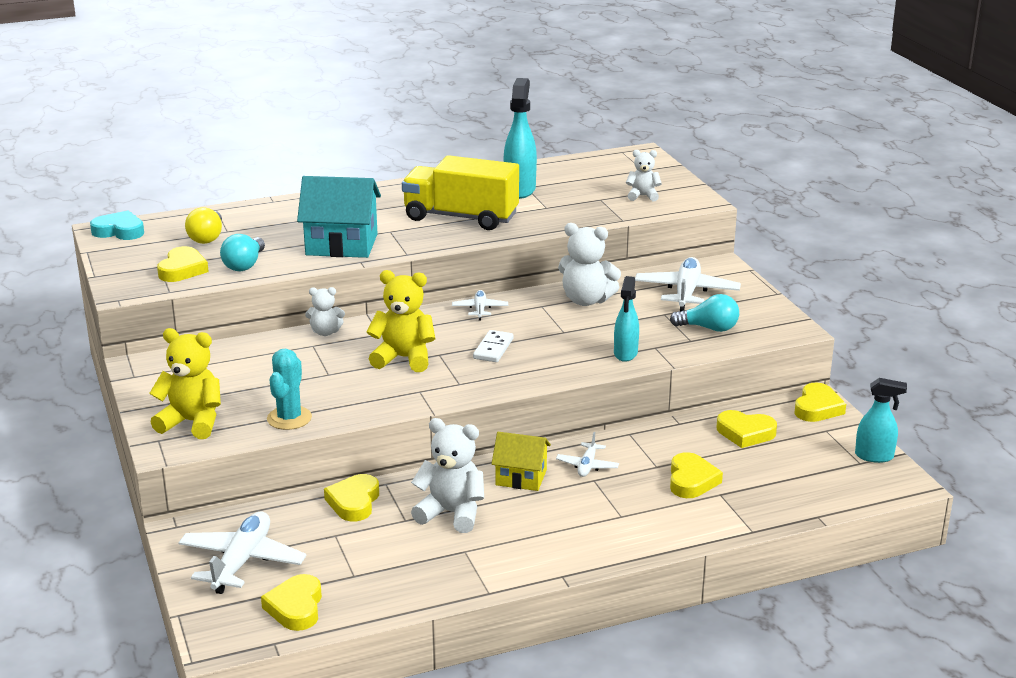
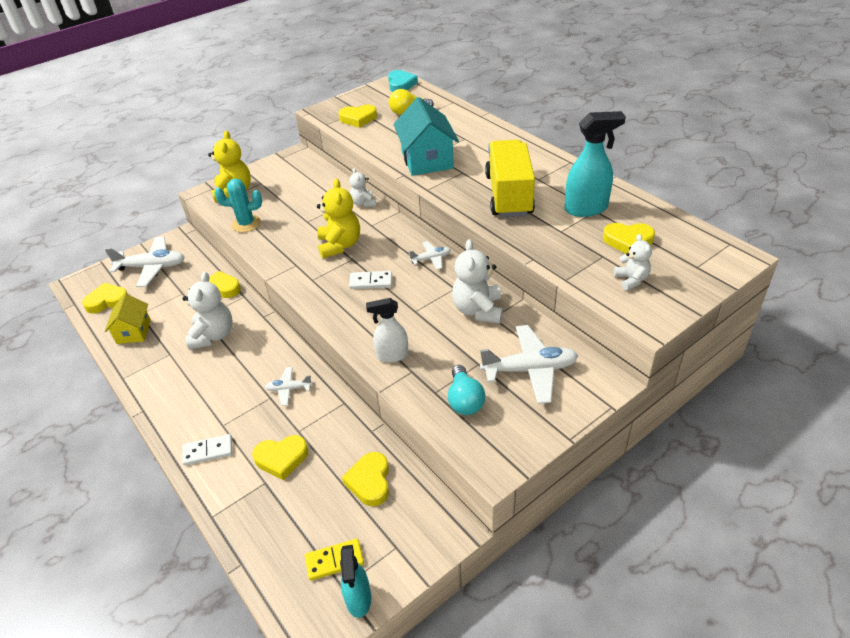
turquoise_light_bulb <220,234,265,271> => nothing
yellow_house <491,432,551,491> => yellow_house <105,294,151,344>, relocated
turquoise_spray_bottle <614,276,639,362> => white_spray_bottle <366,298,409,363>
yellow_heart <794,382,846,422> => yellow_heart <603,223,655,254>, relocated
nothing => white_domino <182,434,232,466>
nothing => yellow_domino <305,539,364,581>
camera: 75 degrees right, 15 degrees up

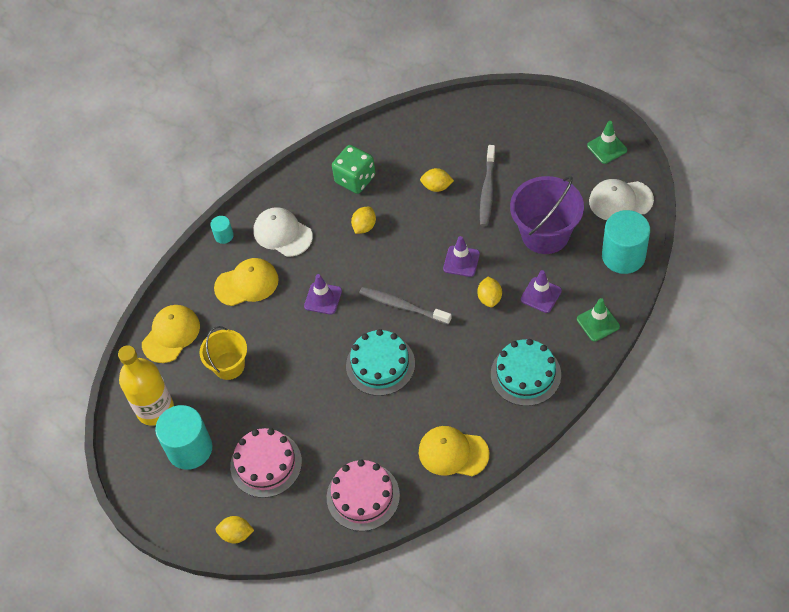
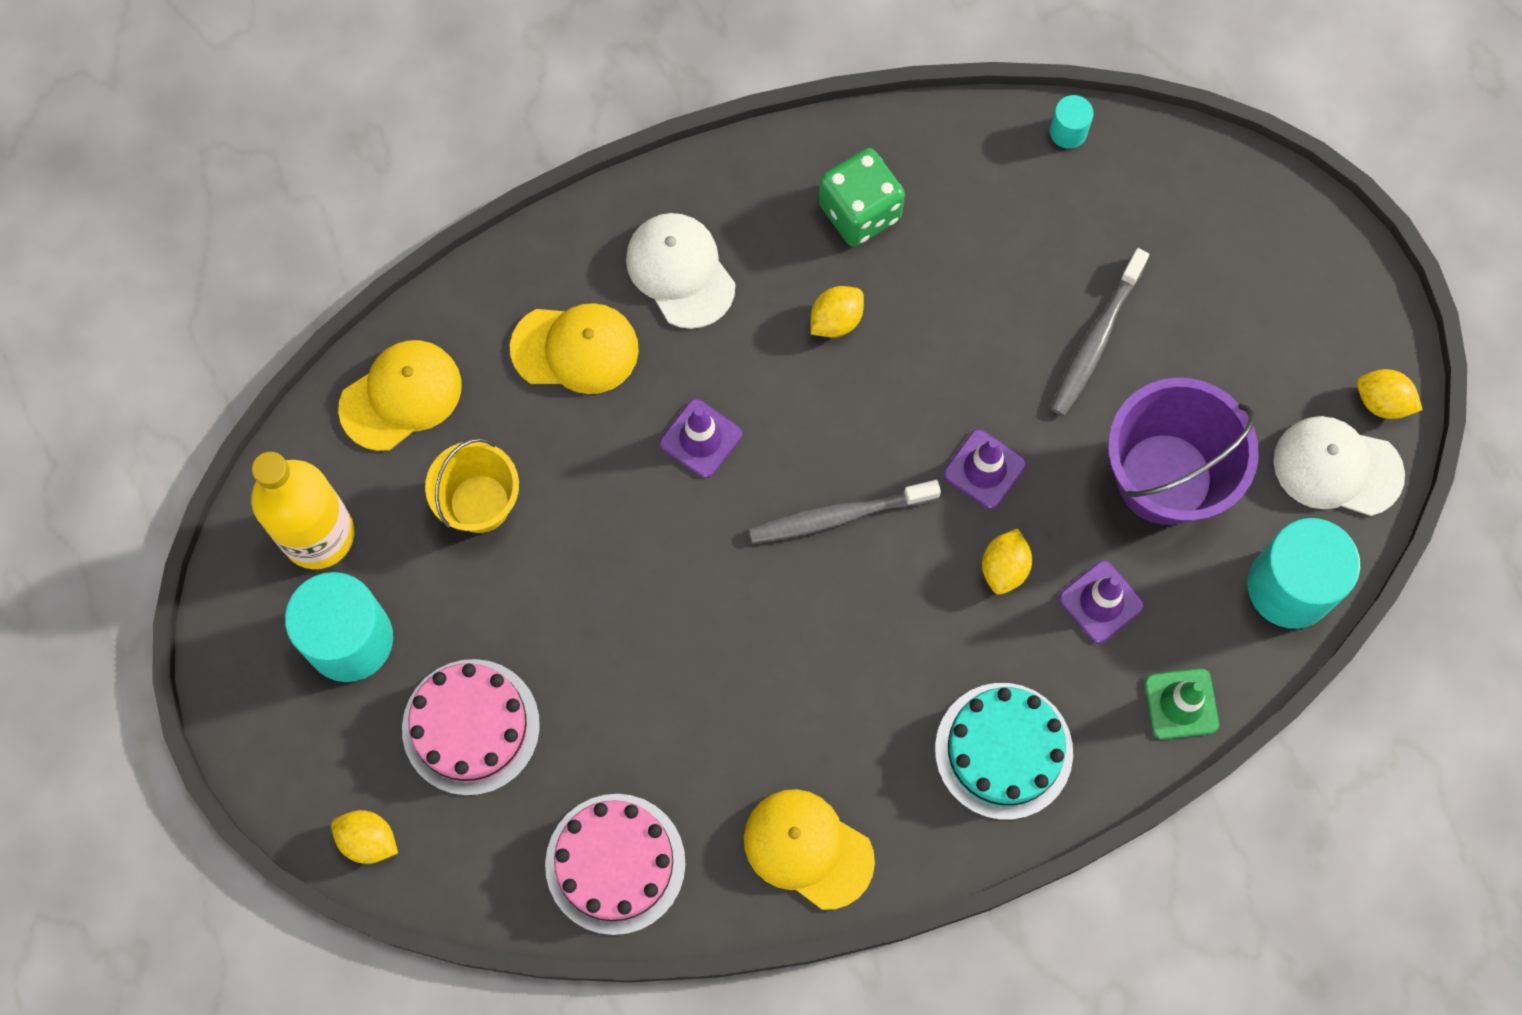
turquoise_cylinder <210,216,234,244> => turquoise_cylinder <1050,95,1094,149>, relocated
turquoise_cake <346,329,415,396> => nothing
grey_toothbrush <359,287,452,325> => grey_toothbrush <749,480,941,544>, 60 degrees counterclockwise
yellow_lemon <420,168,454,192> => yellow_lemon <1357,369,1423,419>, relocated
green_traffic_cone <587,121,627,164> => nothing
camera: 15 degrees right, 15 degrees up

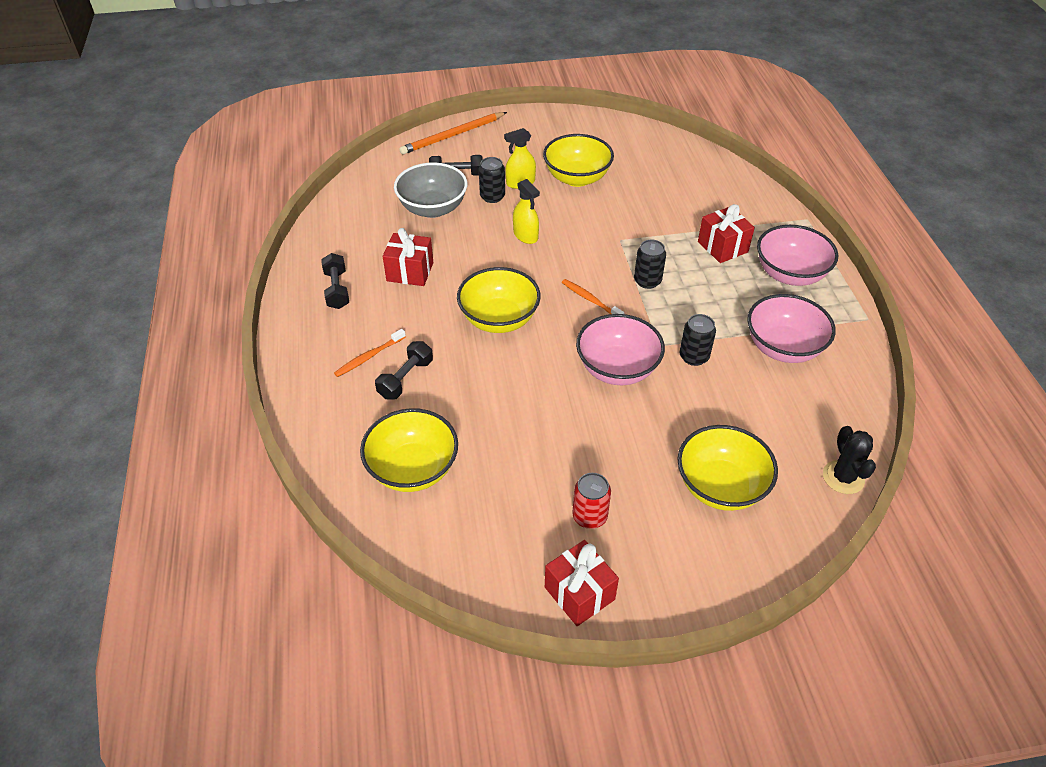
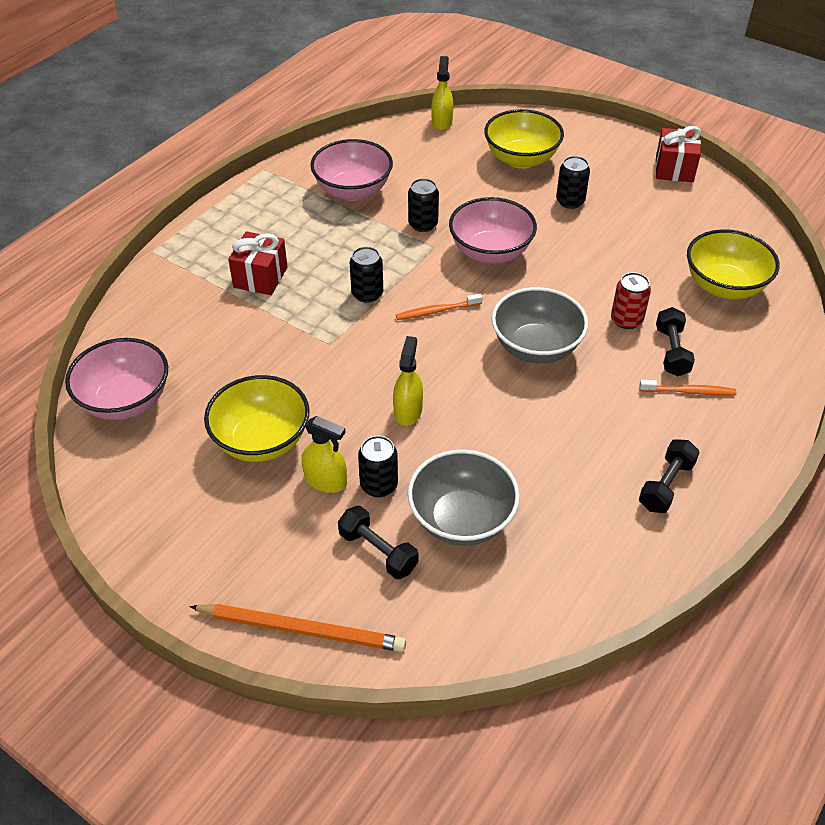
black_dumbbell <375,341,433,400> => black_dumbbell <656,307,695,377>, 75 degrees counterclockwise
red_gift <383,228,433,286> => nothing
yellow_bowl <457,267,541,333> => grey_bowl <492,287,588,363>
orange_toothbrush <562,279,625,314> => orange_toothbrush <396,293,483,320>, 75 degrees clockwise
red_can <572,473,611,529> => red_can <611,272,651,329>, relocated
pink_bowl <757,225,838,286> => pink_bowl <65,338,168,420>, relocated
black_cactus <823,426,876,494> => yellow_spray_bottle <431,56,453,130>
nothing => black_can <556,156,590,209>
camera: 135 degrees left, 0 degrees up

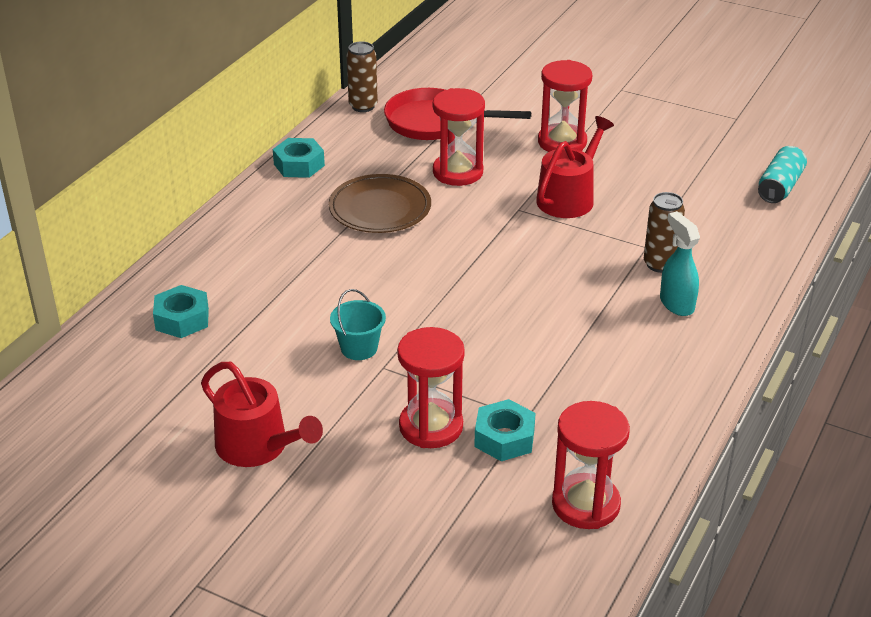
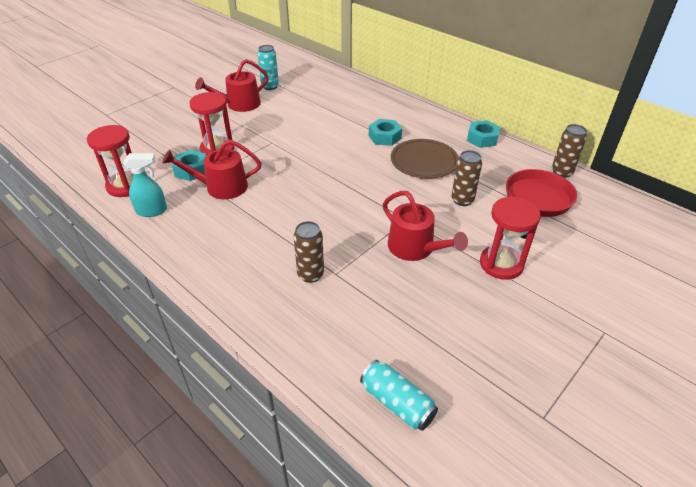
turquoise_nut <153,285,209,338> => turquoise_nut <369,119,402,146>, relocated
turquoise_bucket <330,289,386,360> => nothing
red_hourglass <433,88,485,186> => brown_can <451,150,482,206>
turquoise_spray_bottle <660,211,700,316> => turquoise_spray_bottle <123,153,167,217>, relocated
nothing => red_watering_can <162,140,262,199>
nothing => turquoise_can <257,45,279,90>
camera: 105 degrees right, 5 degrees up

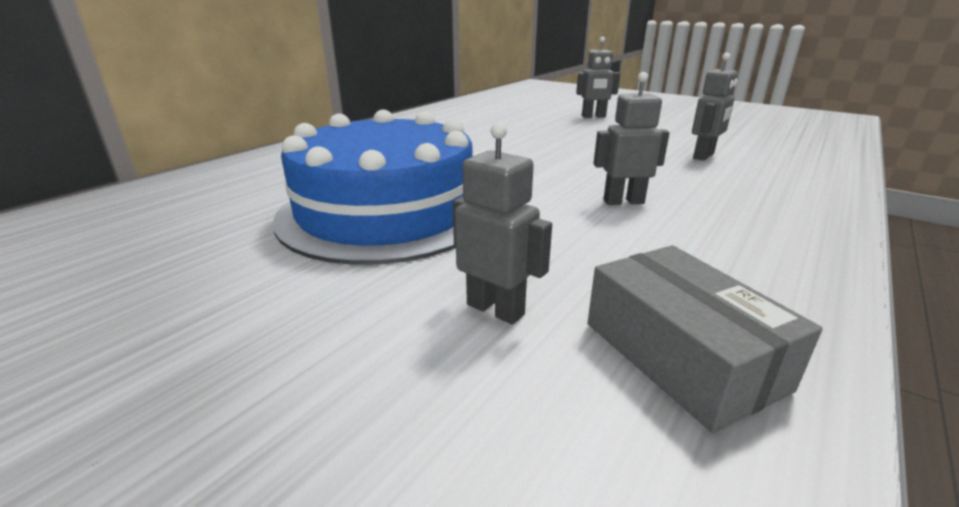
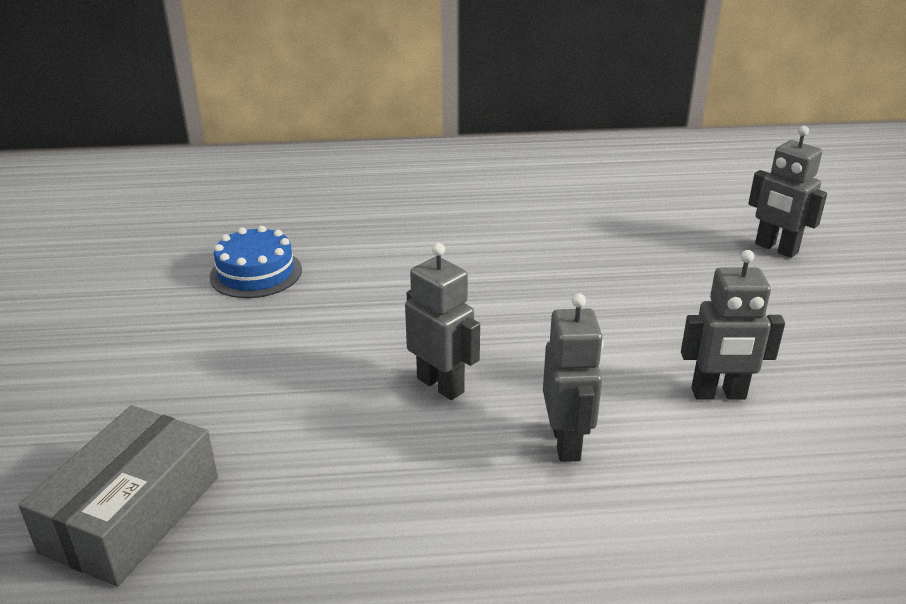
blue_cake <273,110,472,265> => blue_cake <209,226,302,298>, x0.41
grey_robot <453,122,552,325> => grey_robot <543,293,603,462>, relocated
camera: 50 degrees right, 5 degrees up

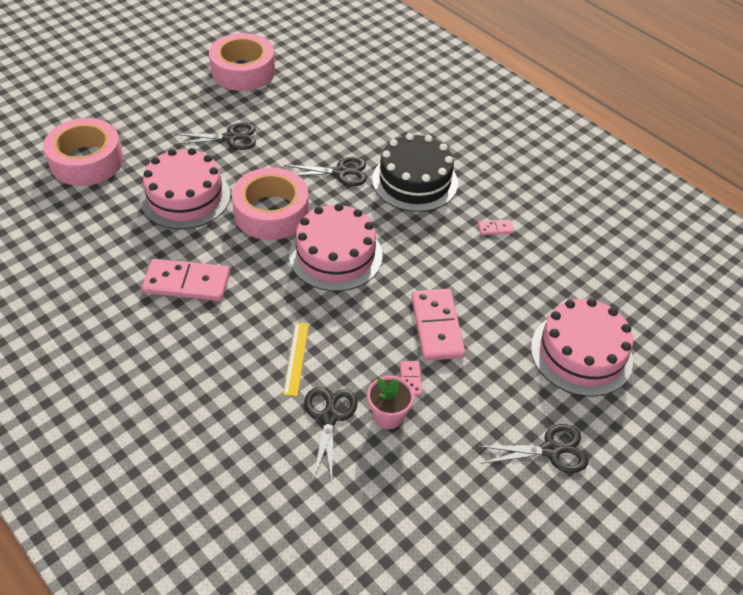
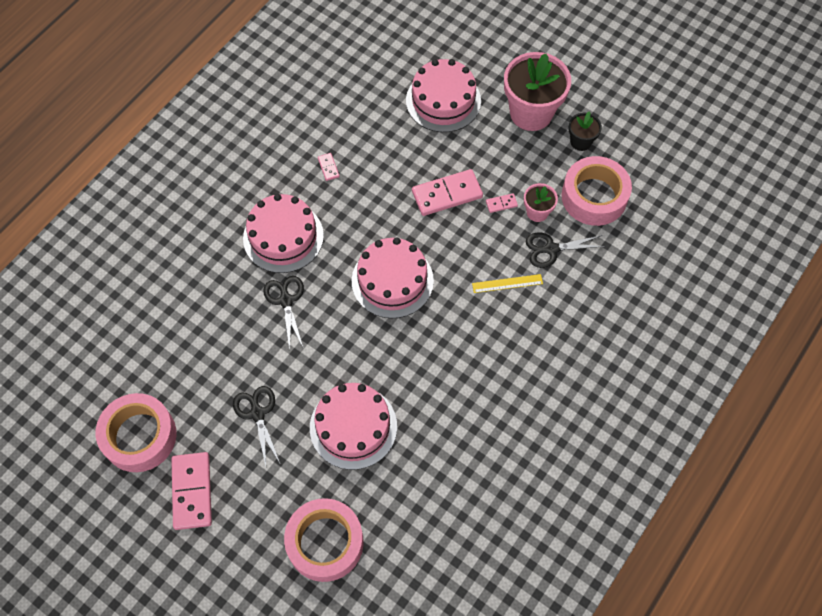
pink_domino <142,259,230,301> => pink_domino <171,452,212,530>, relocated
pink_tape <232,167,309,240> => pink_tape <562,156,632,226>, relocated
black_cake <372,133,458,212> => pink_cake <243,194,324,273>
black_scissors <477,424,588,473> => pink_flower_pot <504,52,571,131>
nothing => black_flower_pot <569,112,602,151>
camera: 100 degrees left, 15 degrees up

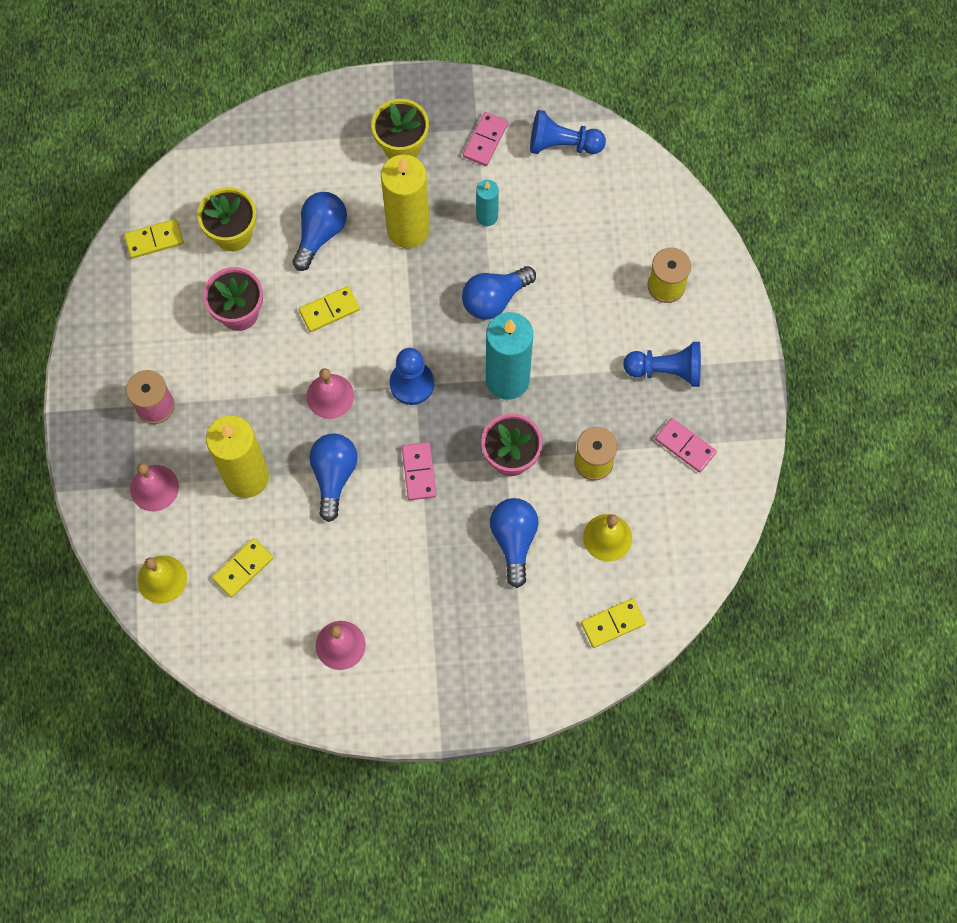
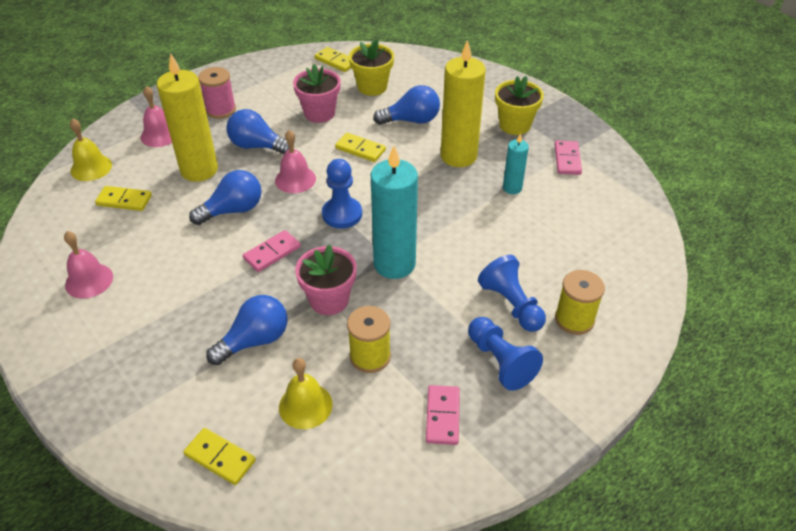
blue_light_bulb <462,266,536,320> => blue_light_bulb <226,109,289,154>, relocated
pink_domino <463,112,508,166> => pink_domino <555,140,582,175>, 75 degrees counterclockwise
blue_pawn <530,110,606,154> => blue_pawn <478,255,546,332>, relocated
camera: 55 degrees right, 25 degrees down

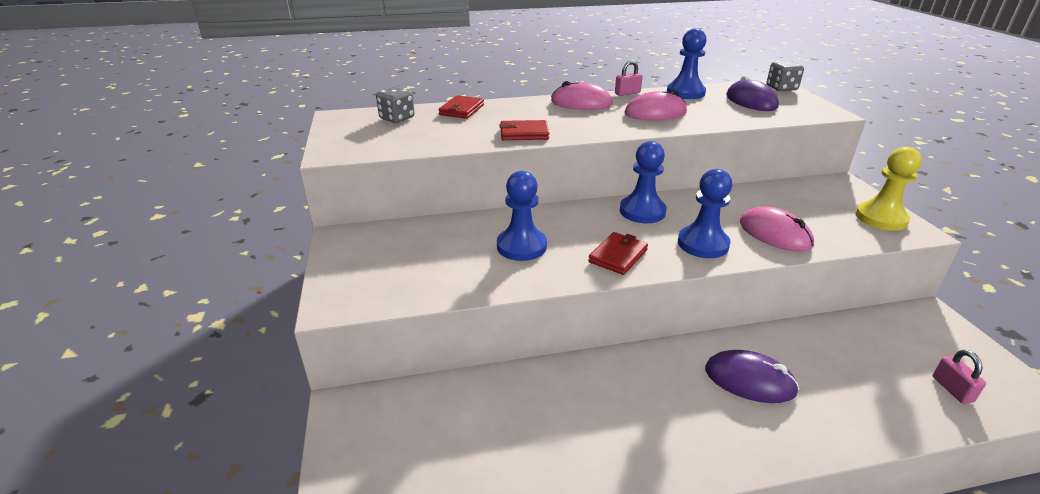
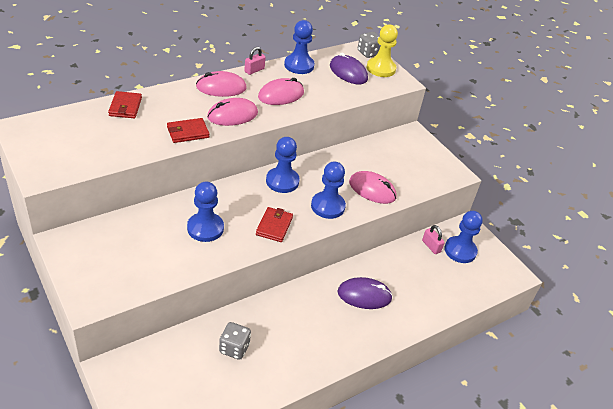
grey_dice <376,87,415,123> => grey_dice <219,322,251,360>, relocated
yellow_pawn <856,147,922,231> => yellow_pawn <367,24,398,77>, relocated
pink_padlock <933,349,986,404> => pink_padlock <422,225,445,254>, relocated
nothing => pink_mouse <207,98,258,126>
nothing => blue_pawn <444,211,483,263>
camera: 25 degrees left, 10 degrees up

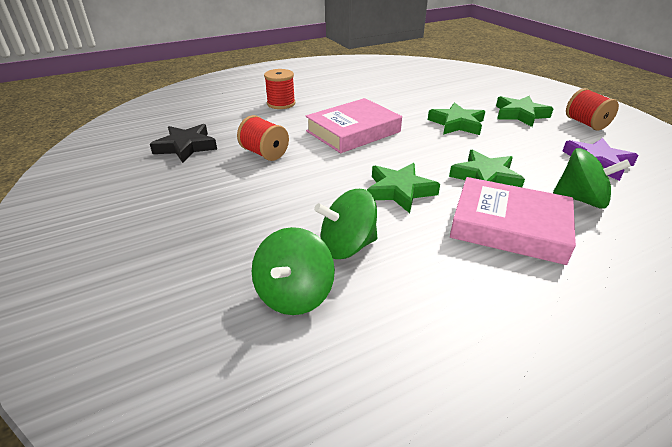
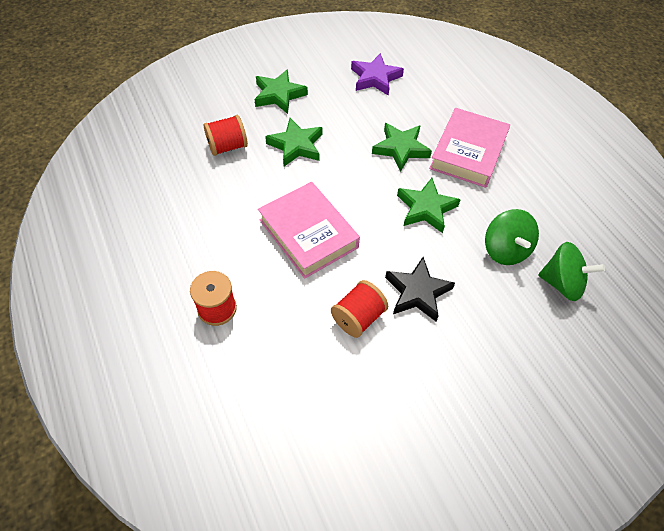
black_star <150,124,217,163> => black_star <385,257,455,322>, relocated
green_spinning_top <553,148,631,209> => nothing
red_spool <566,88,619,131> => red_spool <203,115,248,156>, relocated
camera: 90 degrees left, 20 degrees up

